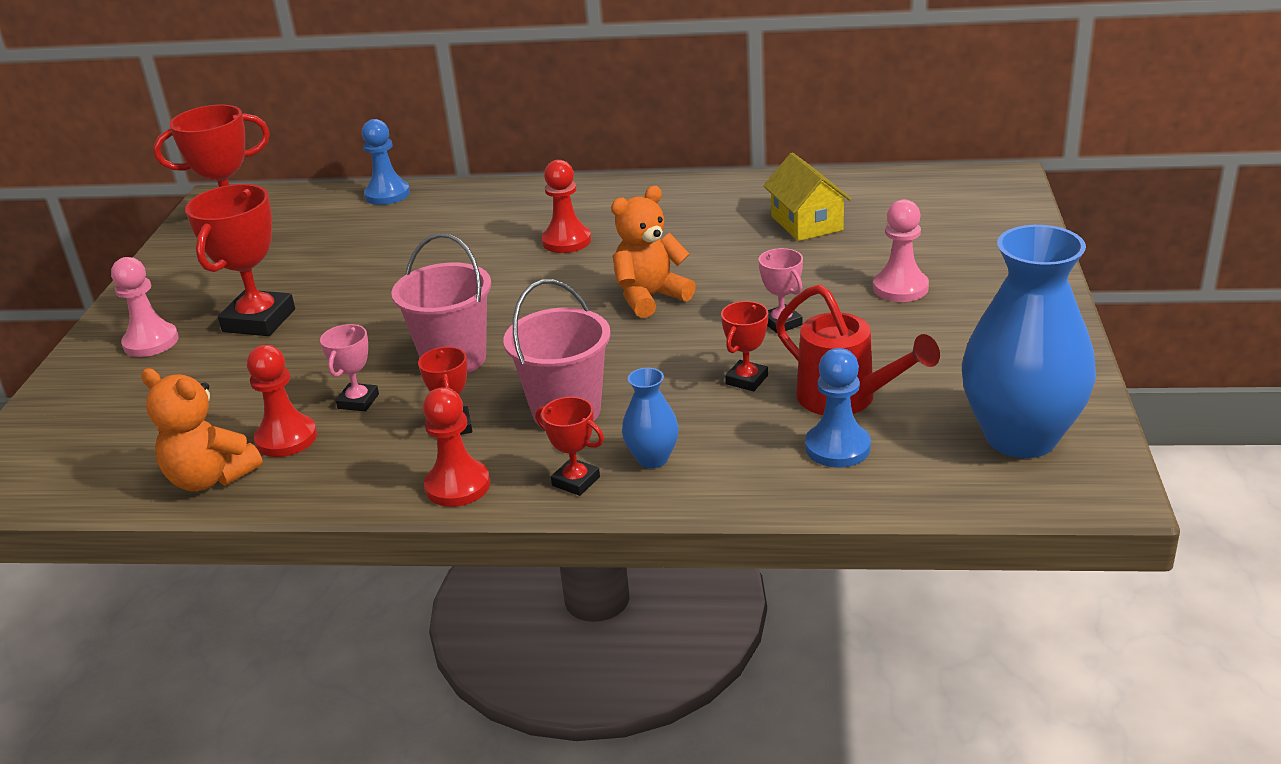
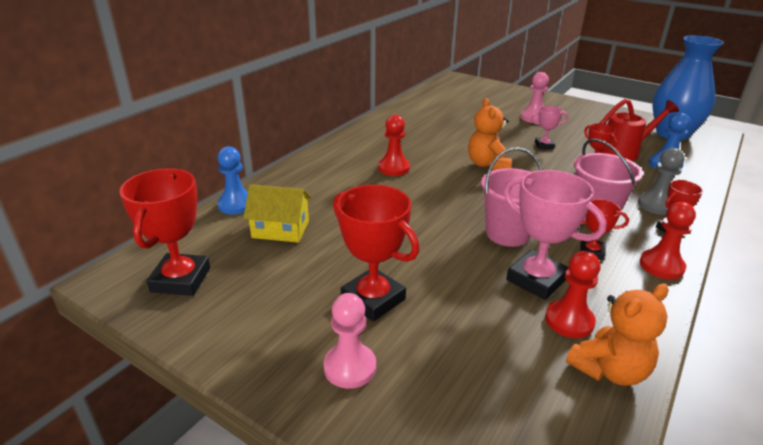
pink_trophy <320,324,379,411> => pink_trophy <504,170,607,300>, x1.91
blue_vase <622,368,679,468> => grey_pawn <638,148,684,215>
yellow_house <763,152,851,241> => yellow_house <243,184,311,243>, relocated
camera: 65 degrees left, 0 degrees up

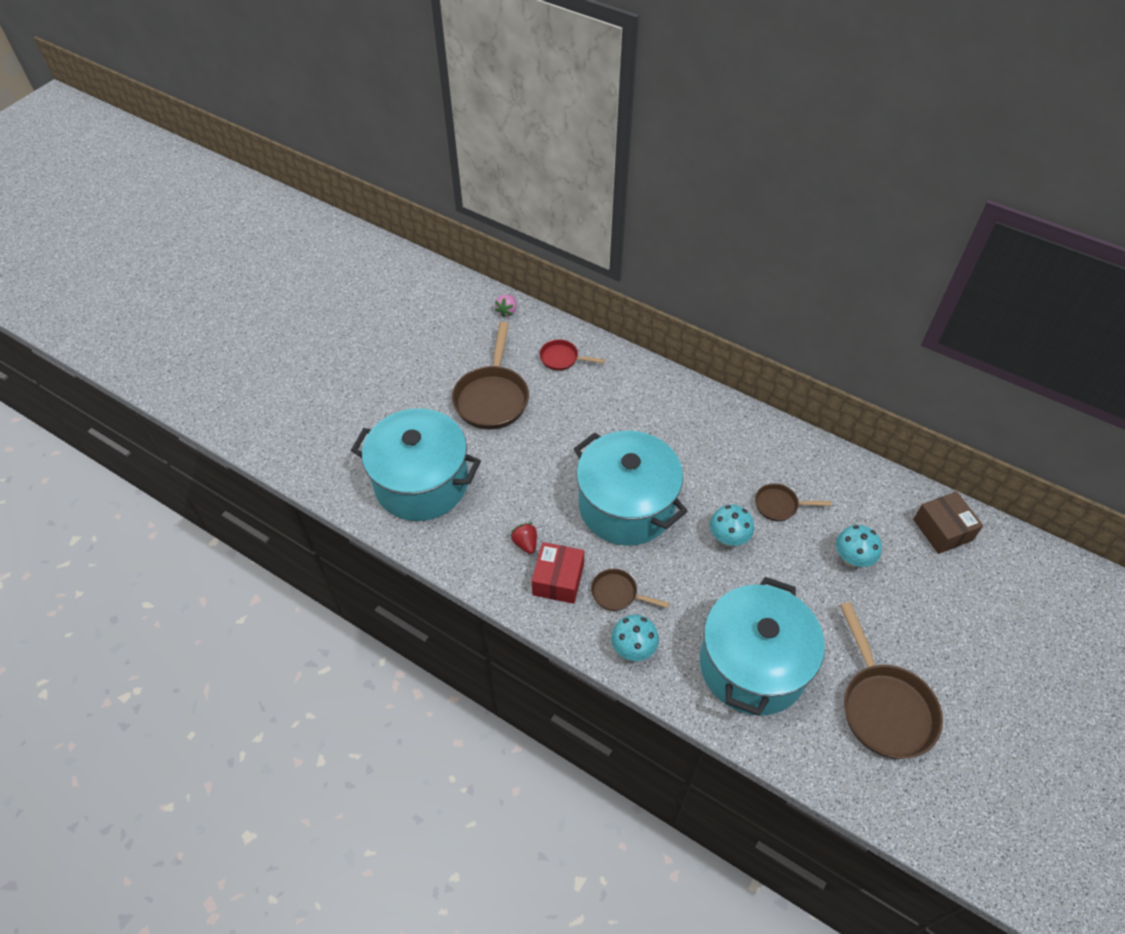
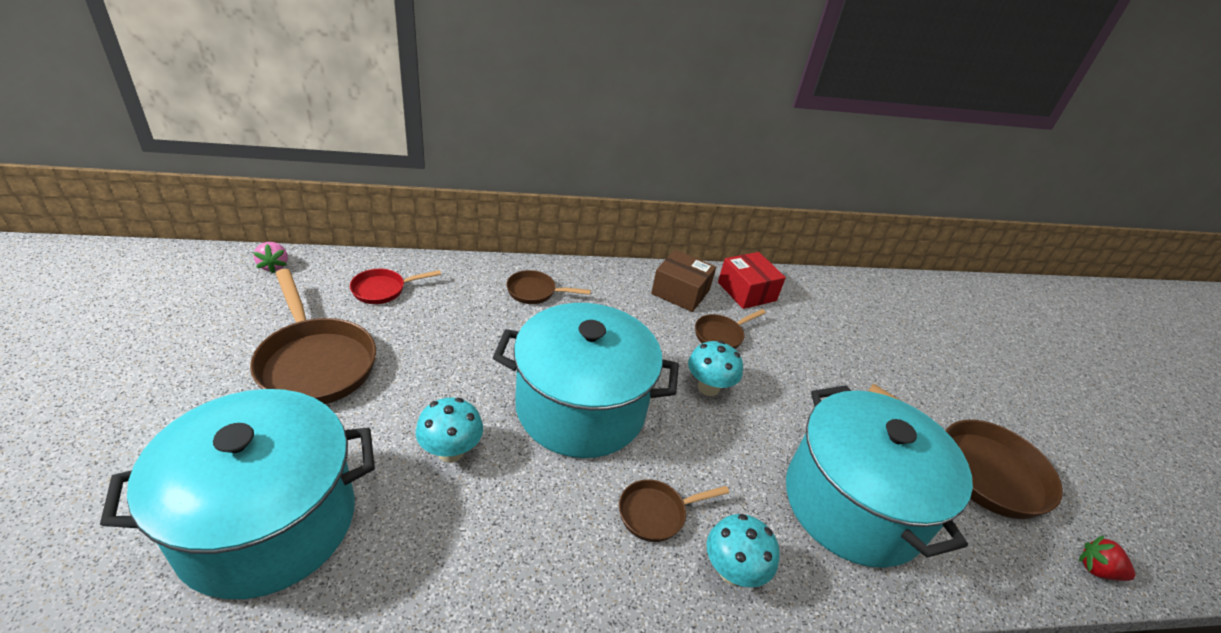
red_strawberry <511,523,537,554> => red_strawberry <1079,535,1135,581>, relocated
red_box <532,542,584,604> => red_box <718,252,786,309>, relocated
turquoise_mushroom <836,525,882,567> => turquoise_mushroom <416,397,483,462>, relocated
brown_box <913,491,983,554> => brown_box <651,250,716,312>, relocated
nothing => brown_pan <506,270,591,304>
camera: 45 degrees left, 15 degrees down

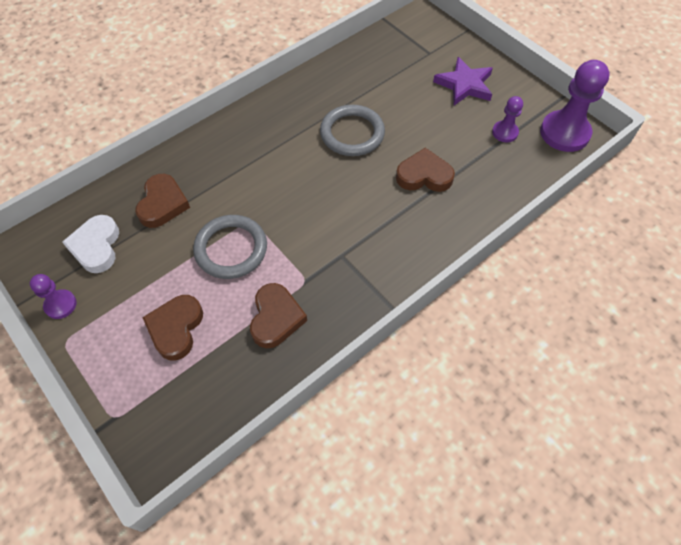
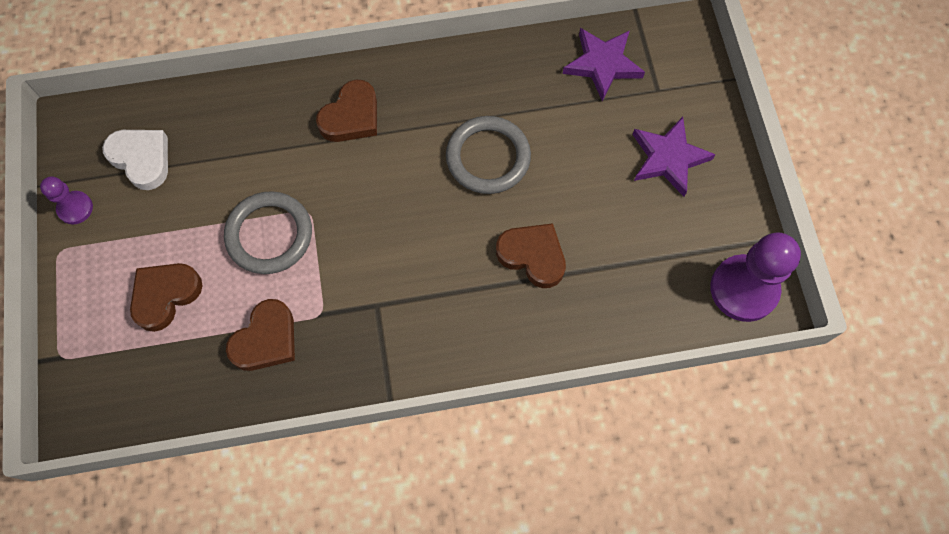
white_heart <62,215,119,273> => white_heart <102,130,168,190>, 105 degrees clockwise
brown_heart <135,174,190,228> => brown_heart <316,80,377,142>, relocated
purple_pawn <492,96,523,142> => nothing
nothing => purple_star <563,28,645,101>
camera: 30 degrees right, 10 degrees up

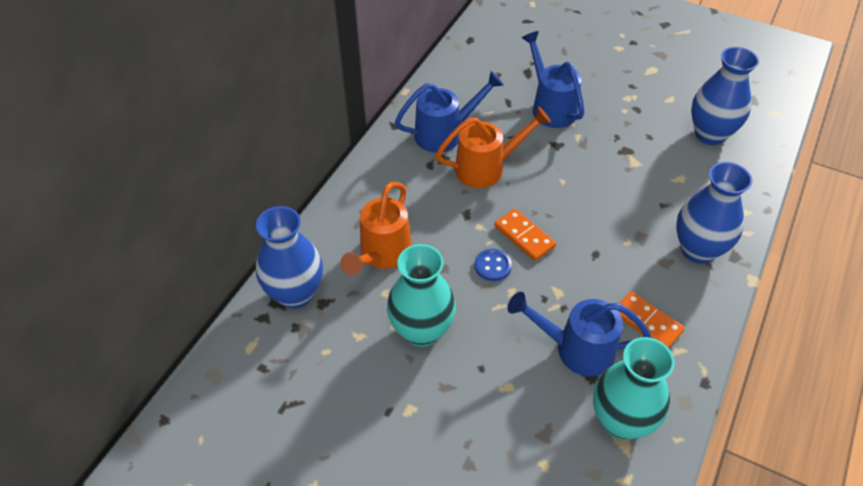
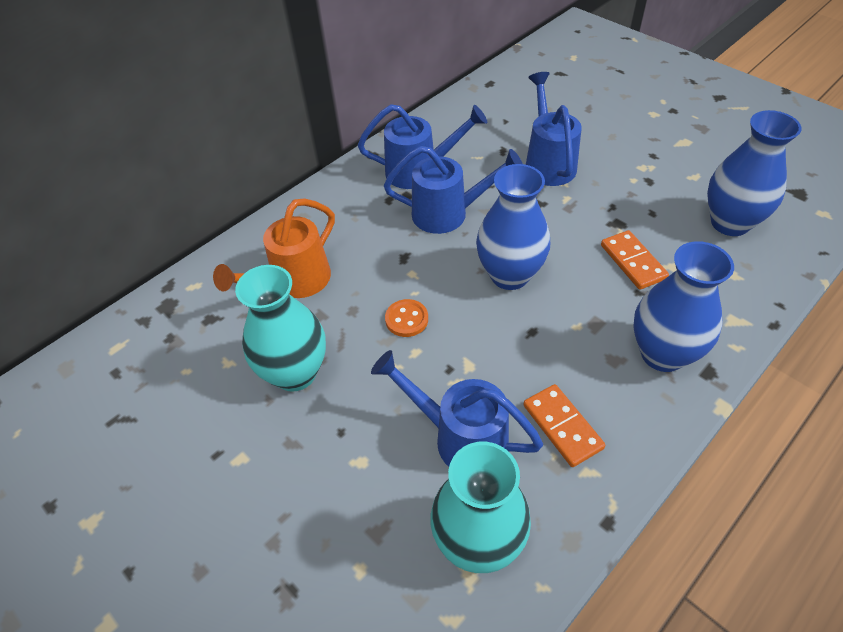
blue_vase <256,206,323,309> => blue_vase <476,164,550,290>, relocated
orange_watering_can <436,107,551,188> => blue_watering_can <384,146,523,234>
blue_button <475,249,512,281> => orange_button <385,299,428,337>
orange_domino <494,209,556,261> => orange_domino <601,230,669,290>, relocated
camera: 20 degrees right, 0 degrees up

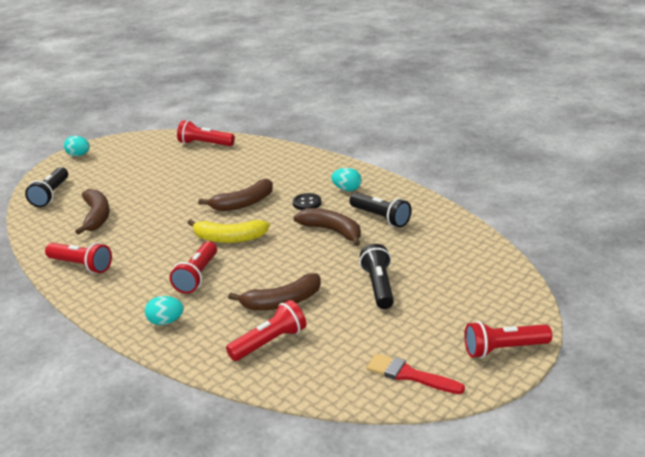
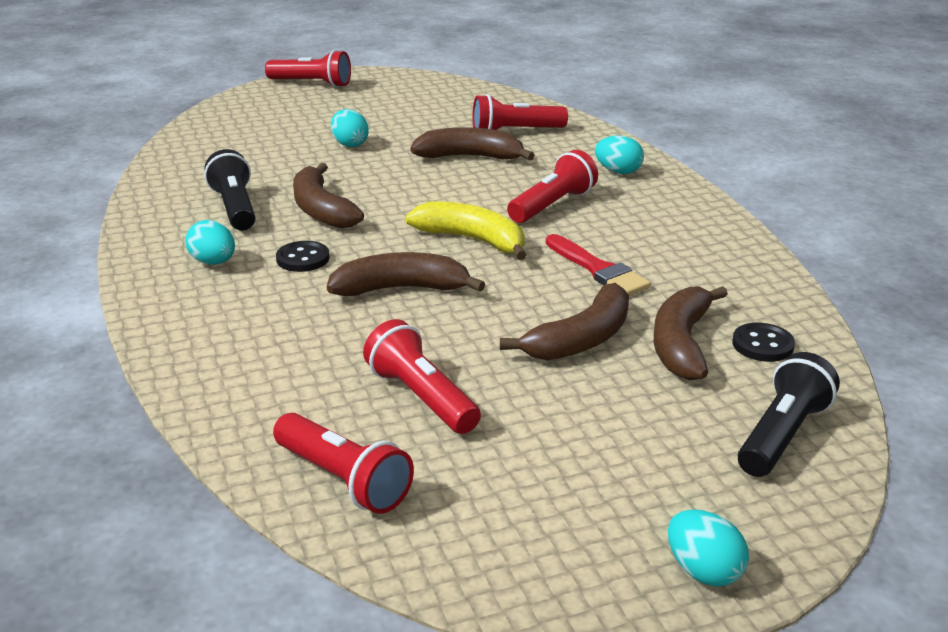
red_flashlight <45,243,112,273> => red_flashlight <363,319,481,434>, relocated
black_flashlight <359,244,394,309> => turquoise_egg <331,109,369,147>
red_brush <366,353,465,394> => red_brush <546,234,651,296>, relocated
nothing => brown_banana <500,283,629,360>
nothing => black_button <732,323,795,362>
camera: 155 degrees left, 0 degrees up

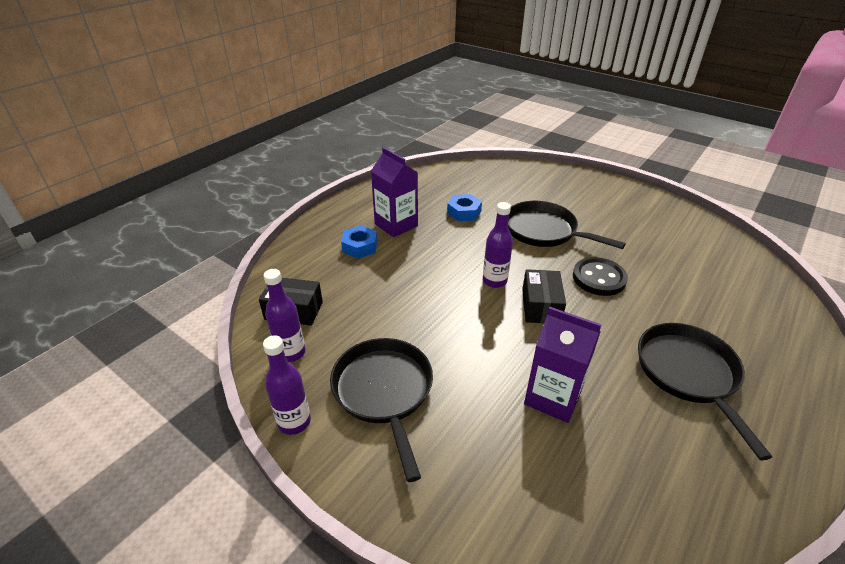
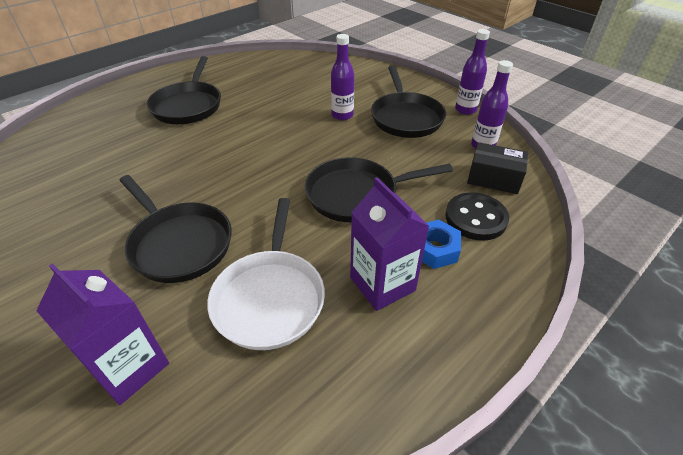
blue_nut <447,194,482,222> => white_pan <207,198,325,350>
purple_bottle <483,202,513,288> => purple_bottle <331,34,354,120>, relocated
black_box <522,269,566,324> => nothing
purple_carton <524,307,602,423> => purple_carton <36,263,169,405>, relocated
black_button <573,257,628,296> => black_button <445,192,509,241>, relocated
nothing => black_pan <305,157,453,222>
camera: 170 degrees left, 5 degrees up

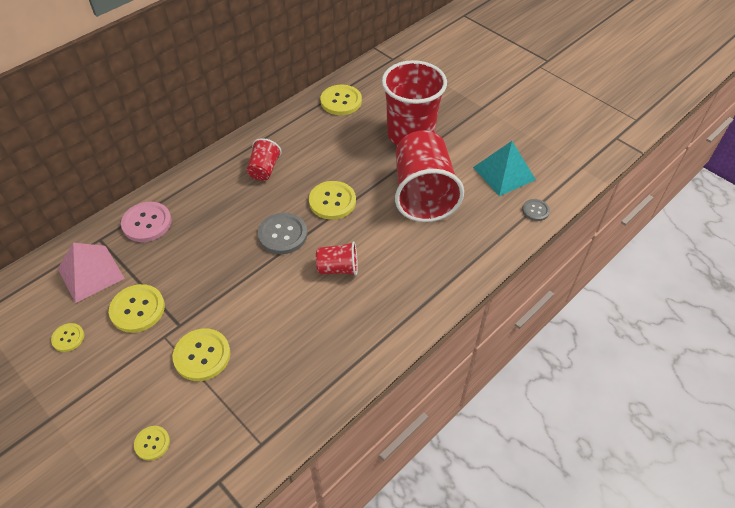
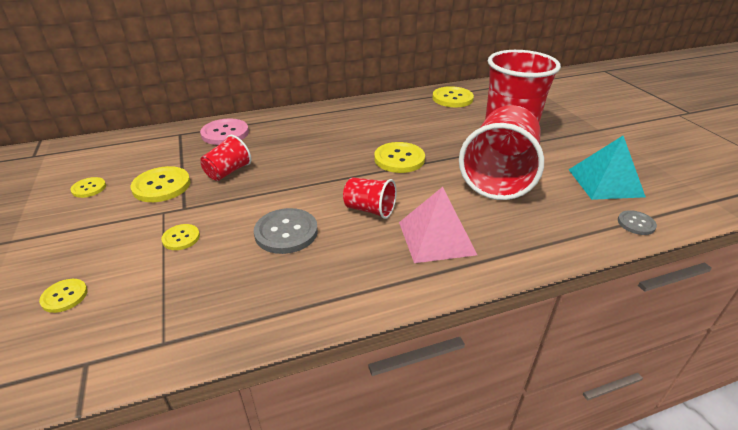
pink_pyramid <58,243,125,303> => pink_pyramid <399,187,477,263>, relocated
yellow_button <173,329,230,381> => yellow_button <161,224,200,250>, x0.56
red_cup <247,138,282,181> => red_cup <200,135,251,181>, relocated
grey_button <258,213,307,254> => grey_button <254,208,318,254>, relocated
camera: 25 degrees right, 15 degrees down

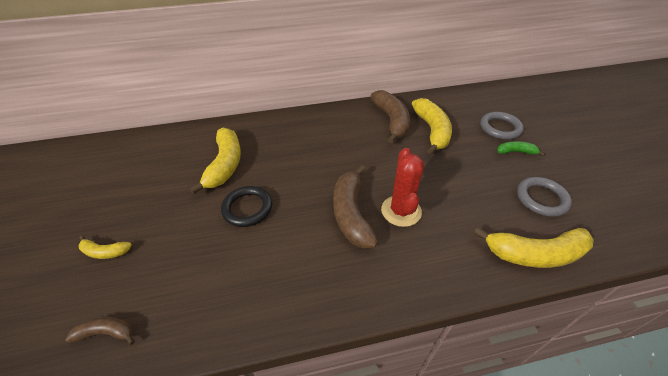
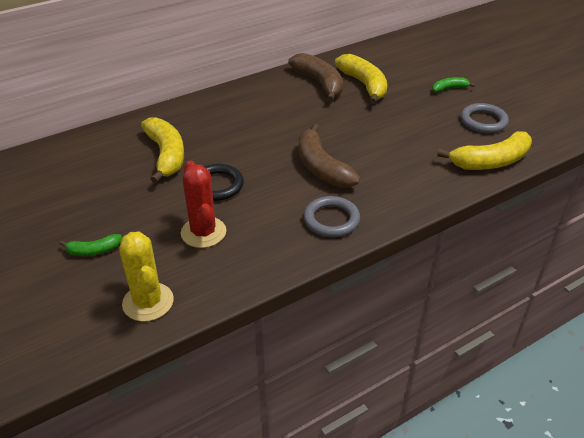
brown_banana <65,317,135,345> => yellow_cactus <119,232,174,322>
yellow_banana <79,235,132,259> => green_banana <60,234,122,256>
red_cactus <381,148,424,227> => red_cactus <181,161,226,248>, relocated
grey_ring <480,112,524,139> => grey_ring <304,196,360,237>, relocated
camera: 20 degrees left, 5 degrees down

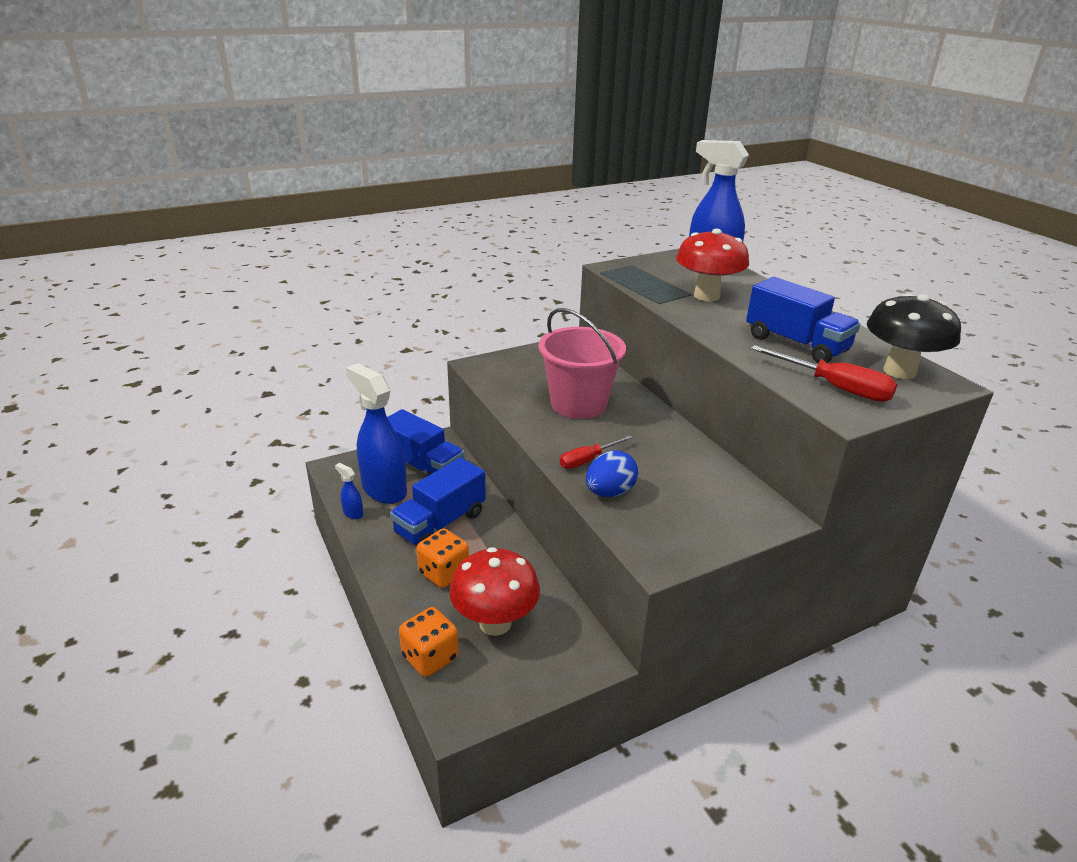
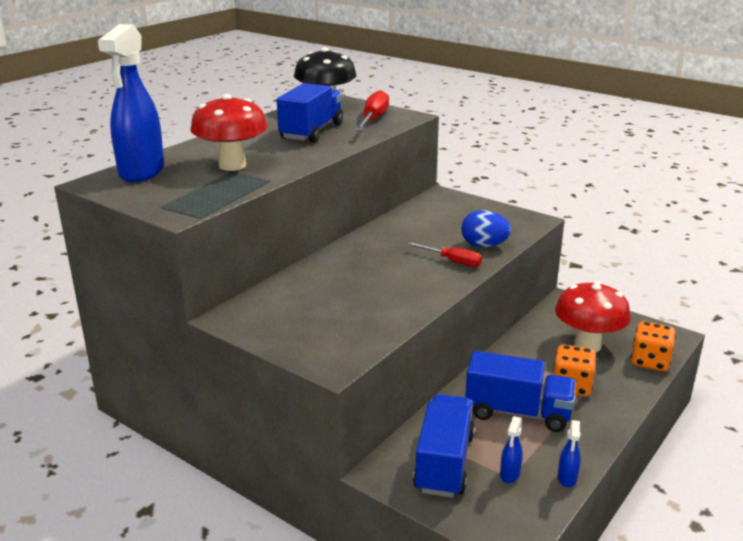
blue_spray_bottle <346,363,407,504> => blue_spray_bottle <500,416,523,483>, x0.41
pink_bucket <538,308,626,419> => nothing
camera: 115 degrees left, 5 degrees down

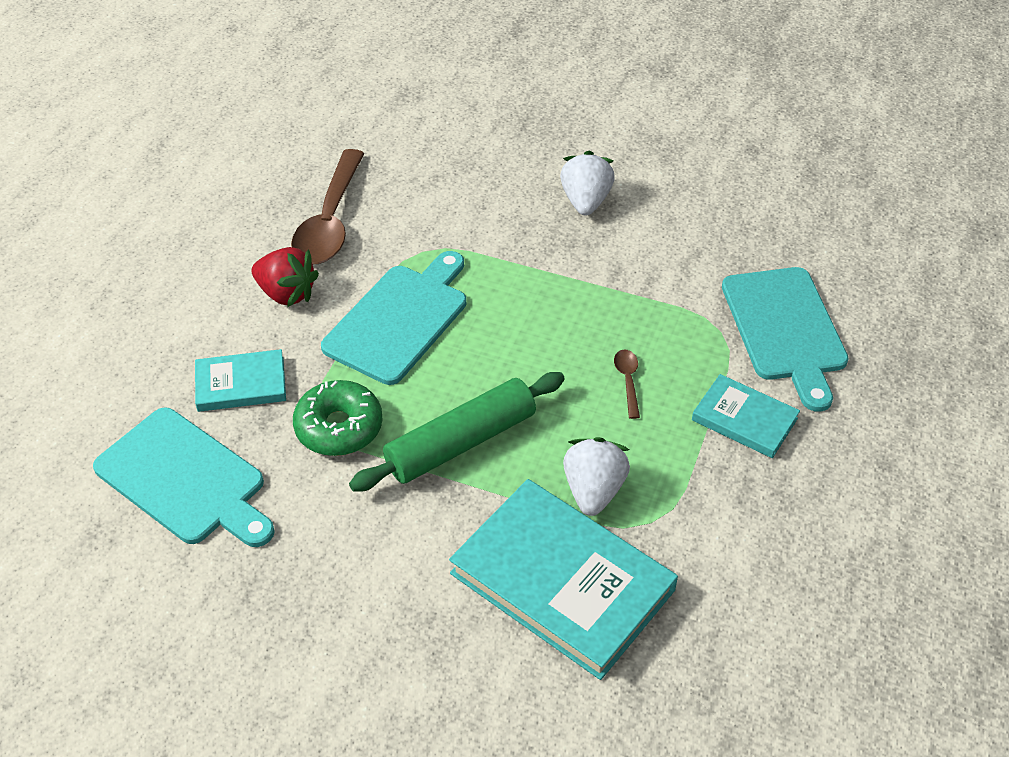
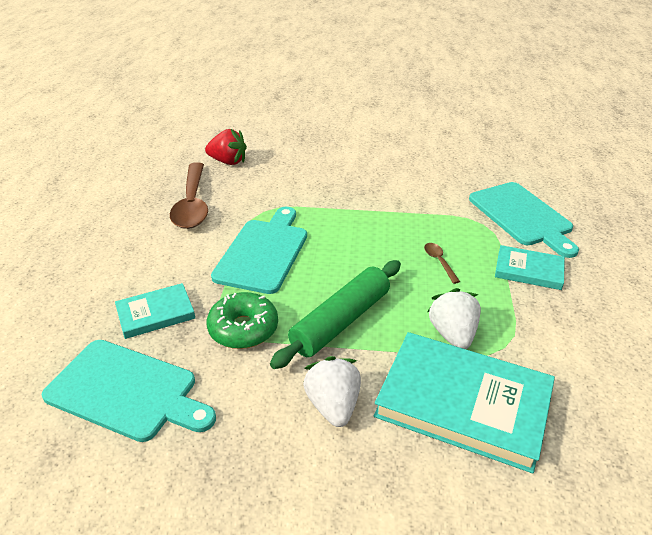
red_strawberry <252,247,319,307> => red_strawberry <205,129,247,165>, relocated
white_strawberry <560,151,615,216> => white_strawberry <303,356,361,427>, relocated
camera: 15 degrees left, 10 degrees down

